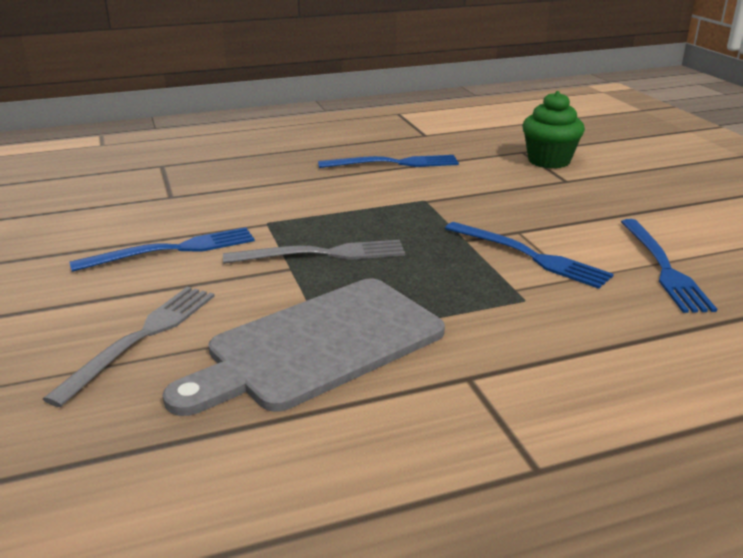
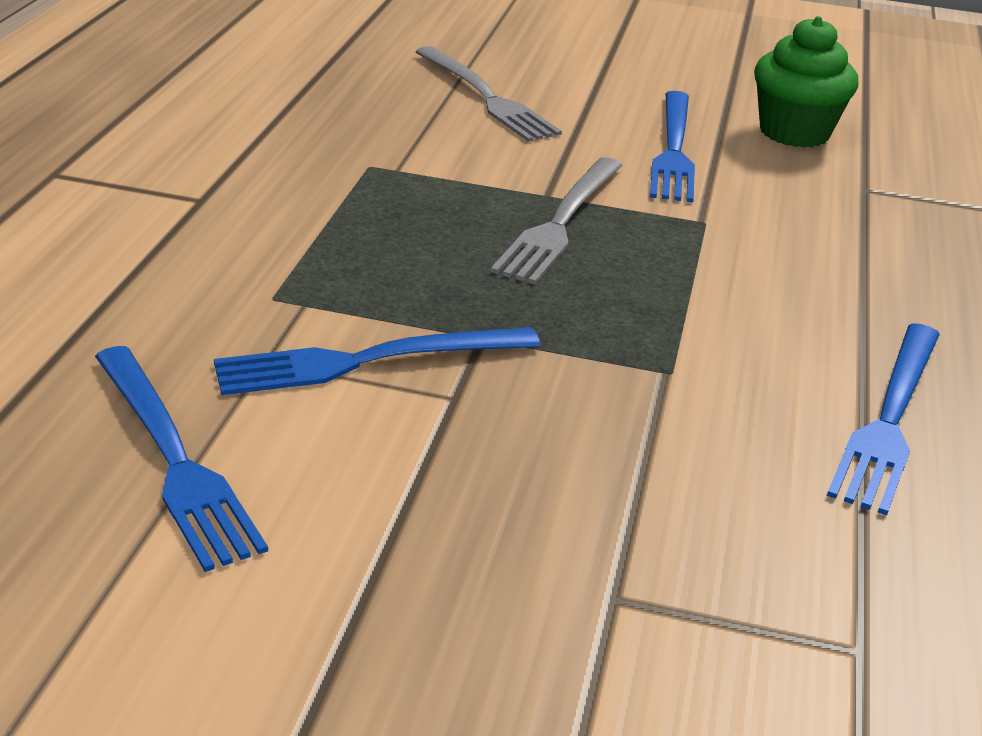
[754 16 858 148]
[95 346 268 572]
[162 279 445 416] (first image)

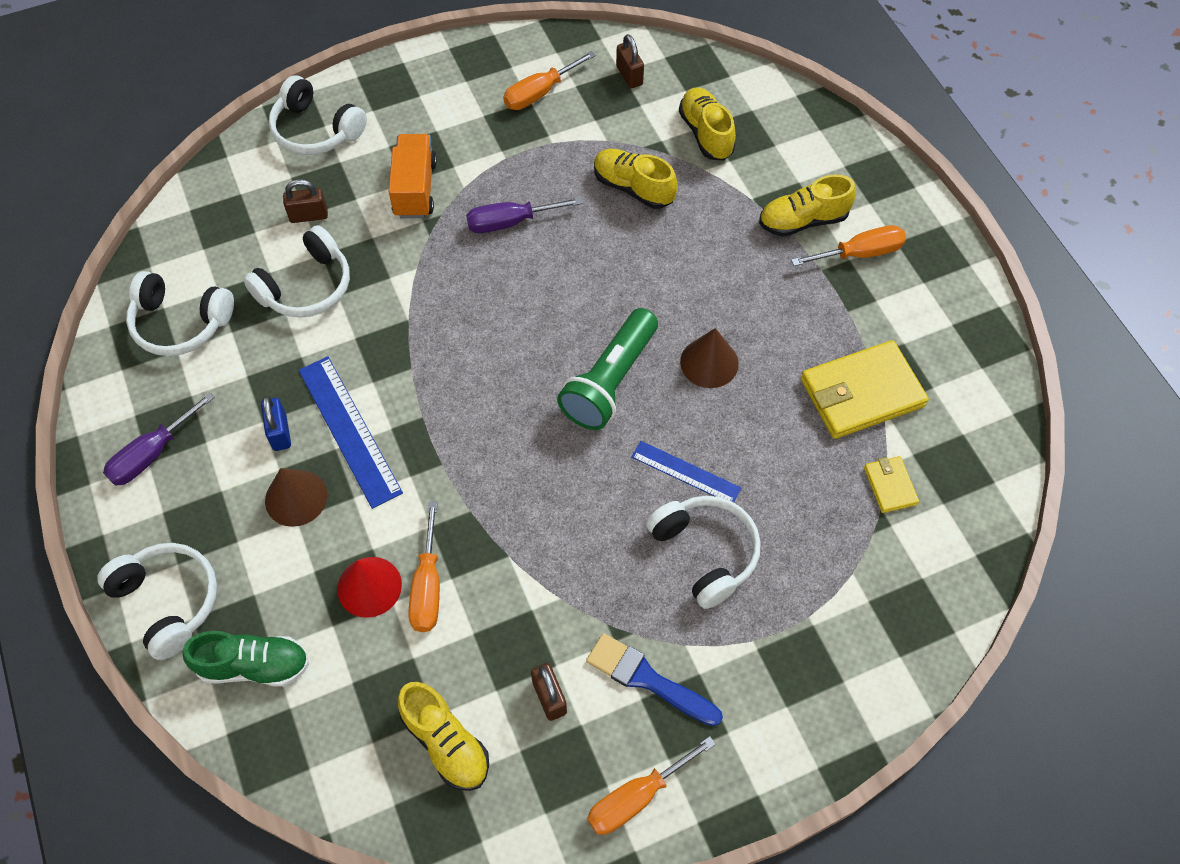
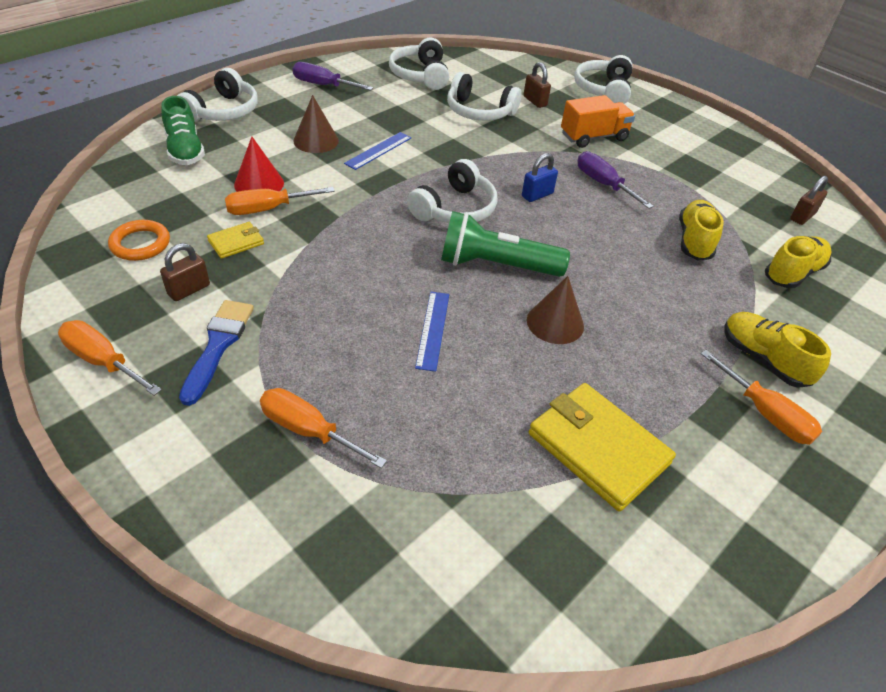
[260 388 387 468]
[344 132 412 170]
[522 153 558 202]
[207 222 264 259]
[407 159 498 223]
[108 220 170 261]

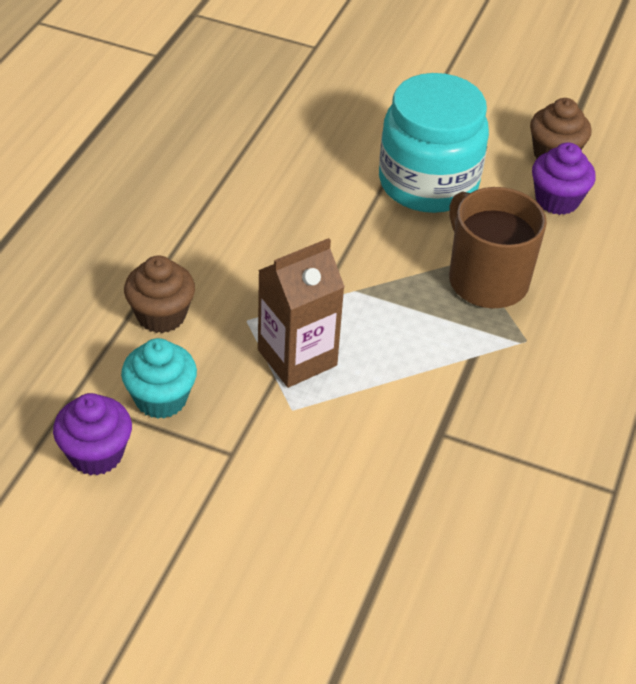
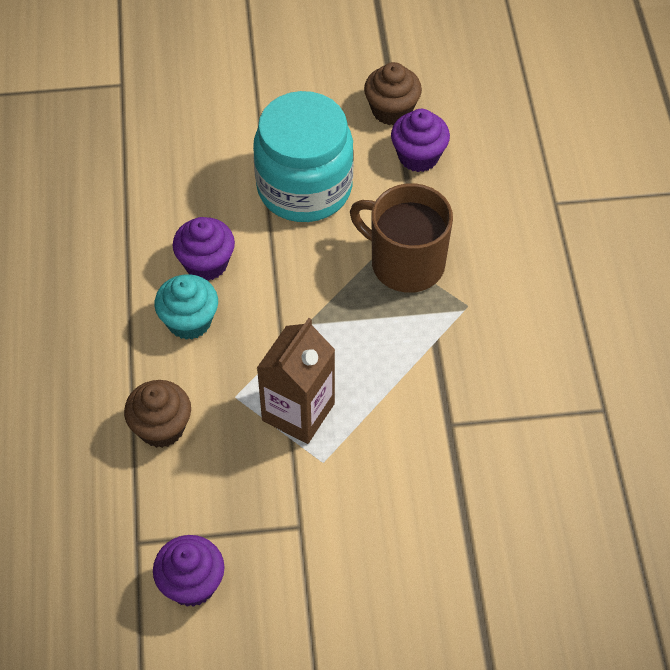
[155 274 218 340]
[173 217 235 281]

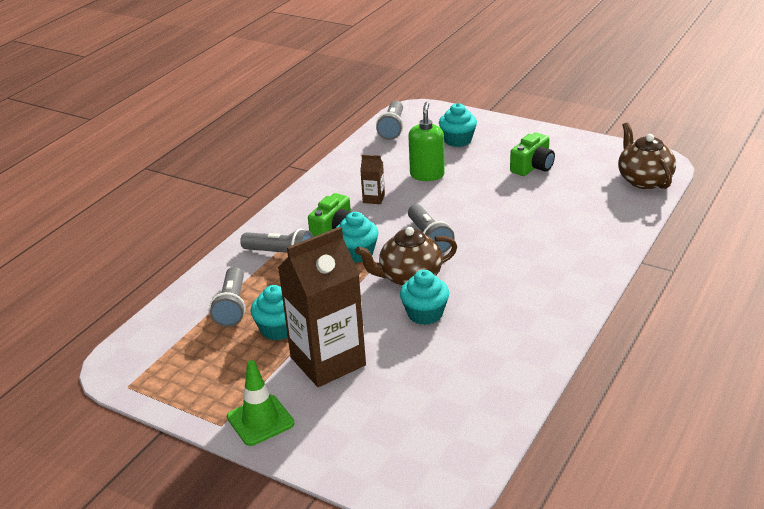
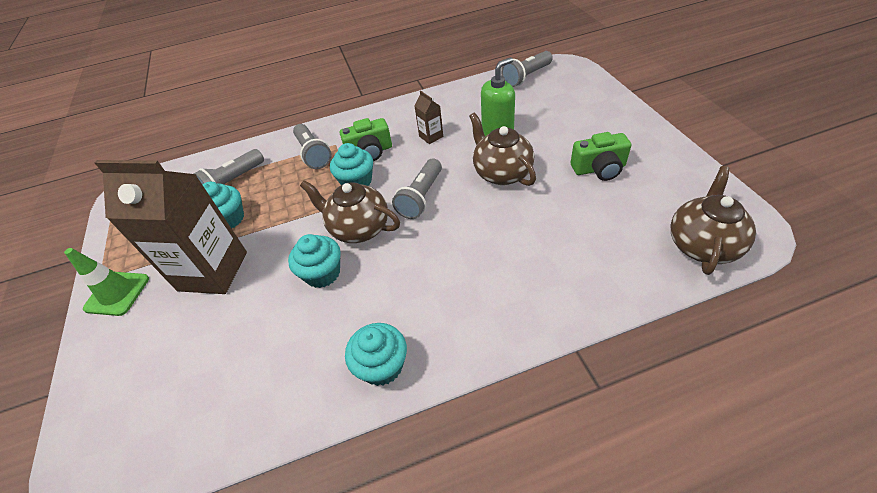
[345 323 407 386]
[469 112 536 186]

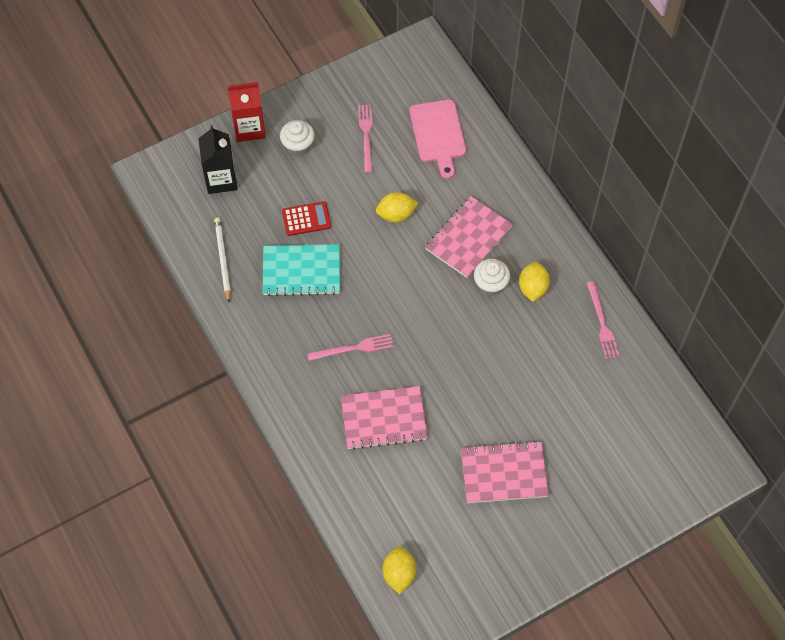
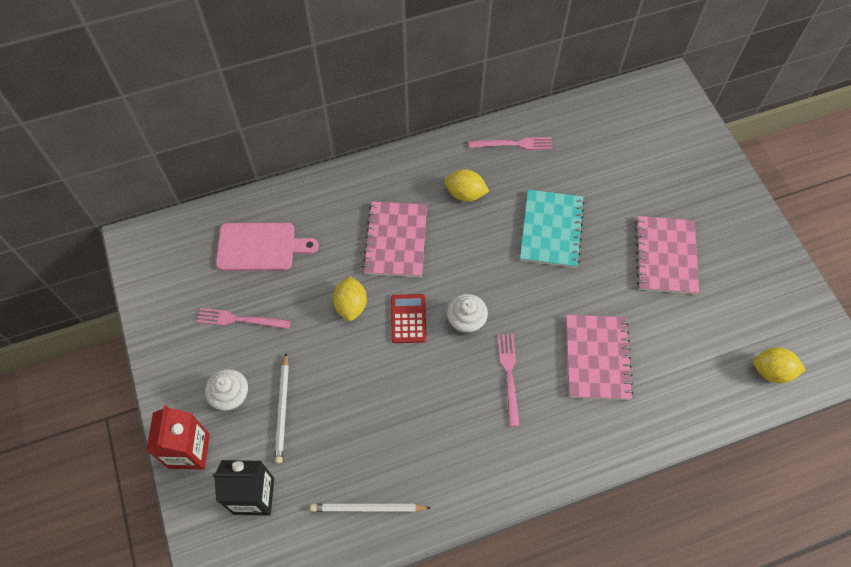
[362 201 427 277]
[391 294 427 343]
[520 189 585 268]
[447 294 488 335]
[275 354 289 464]

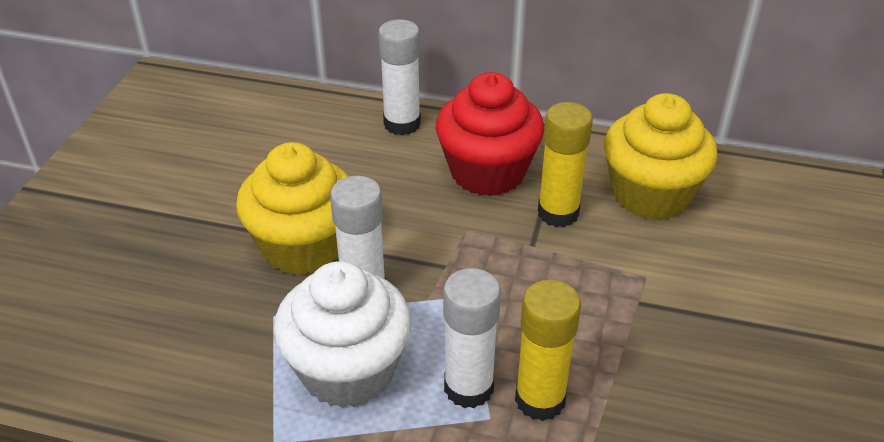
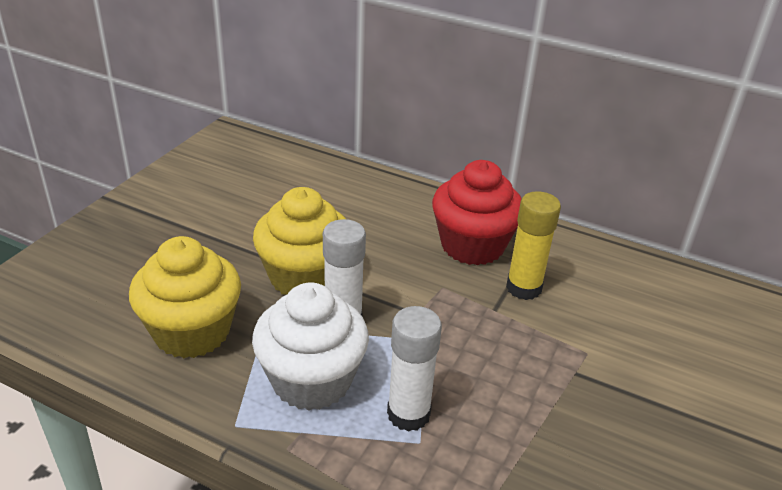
[378 19 421 136] (first image)
[129 236 241 358]
[515 280 581 421] (first image)

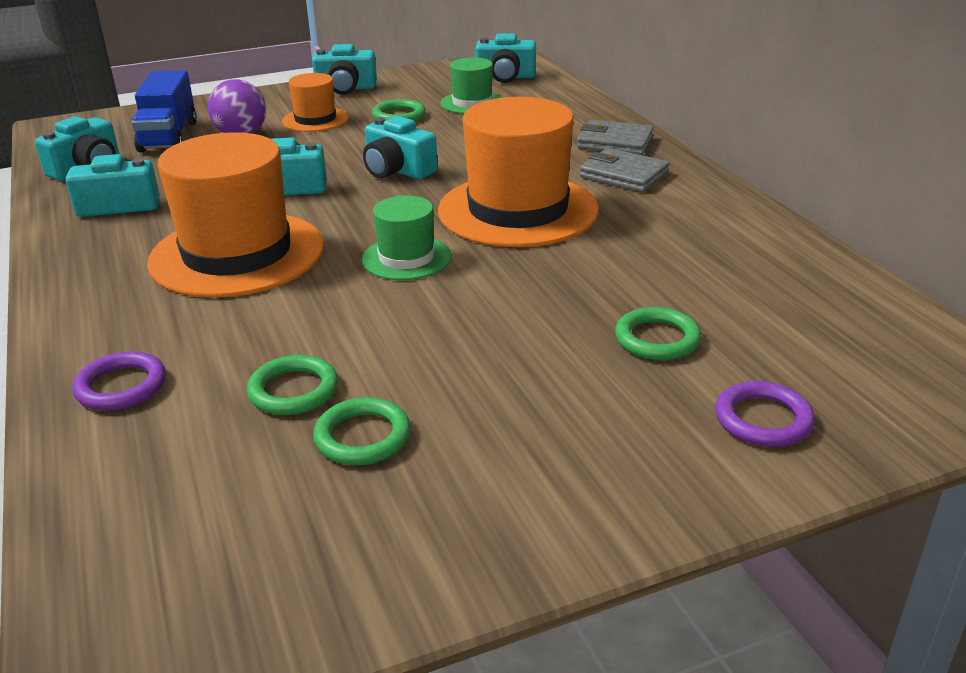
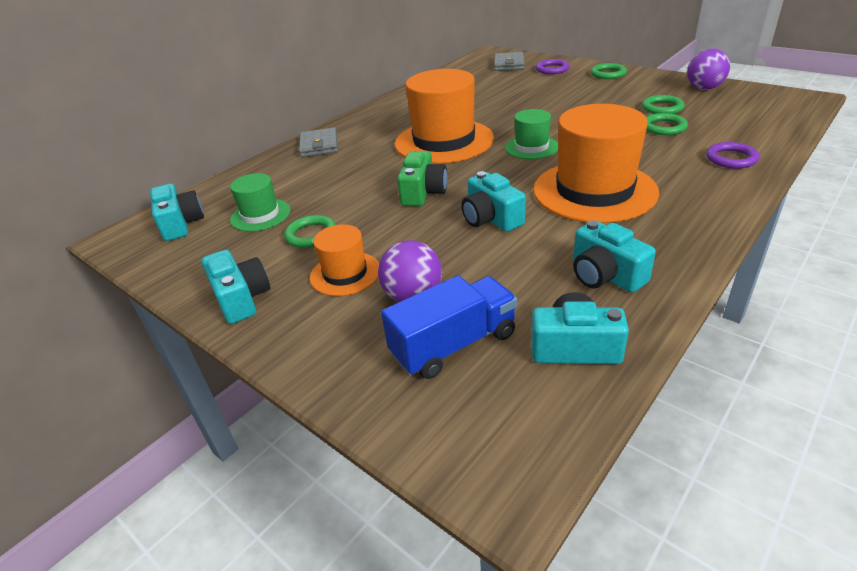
[397 151 447 206]
[494 52 525 71]
[591 63 627 79]
[687 49 730 90]

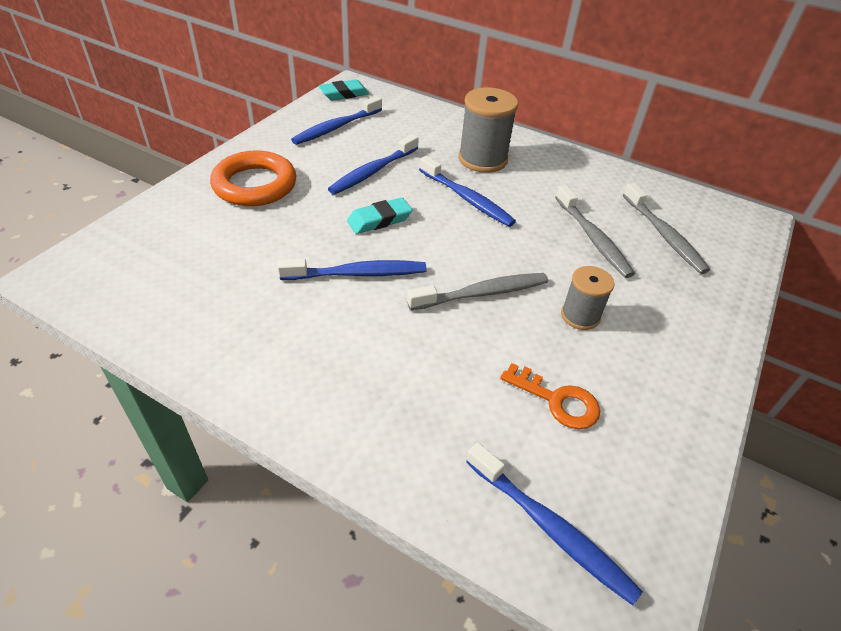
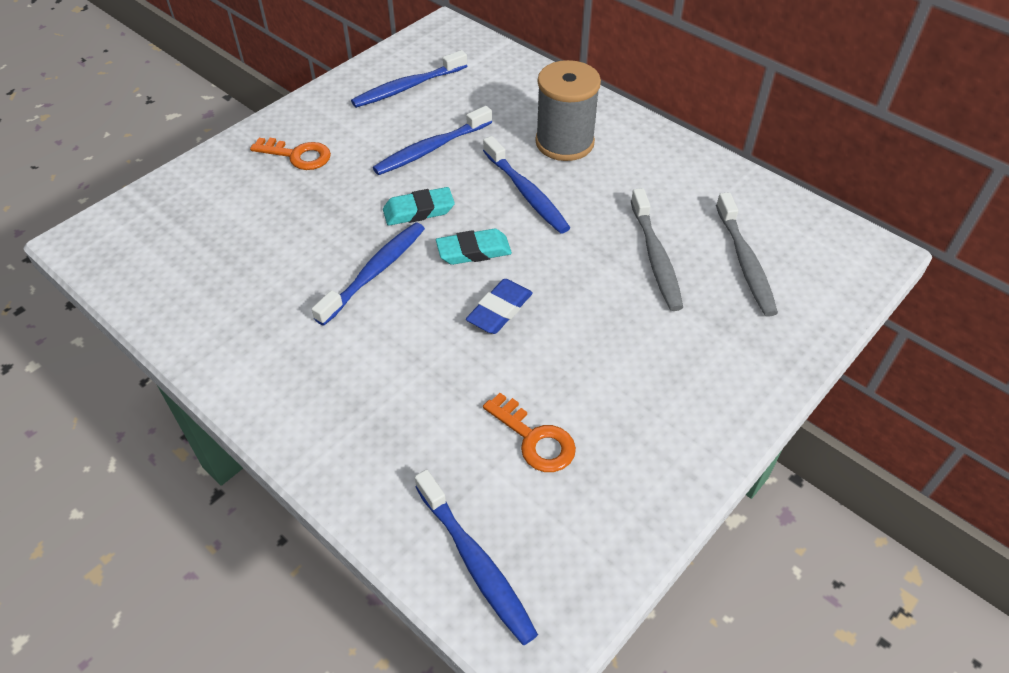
[436 229 512 265]
[250 138 331 170]
[312 222 425 326]
[561 266 615 330] (first image)
[466 279 533 334]

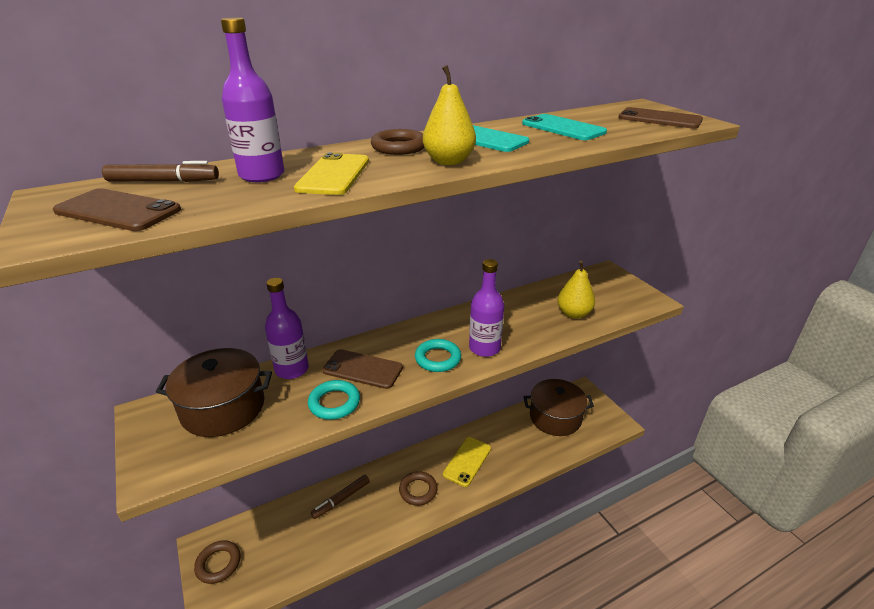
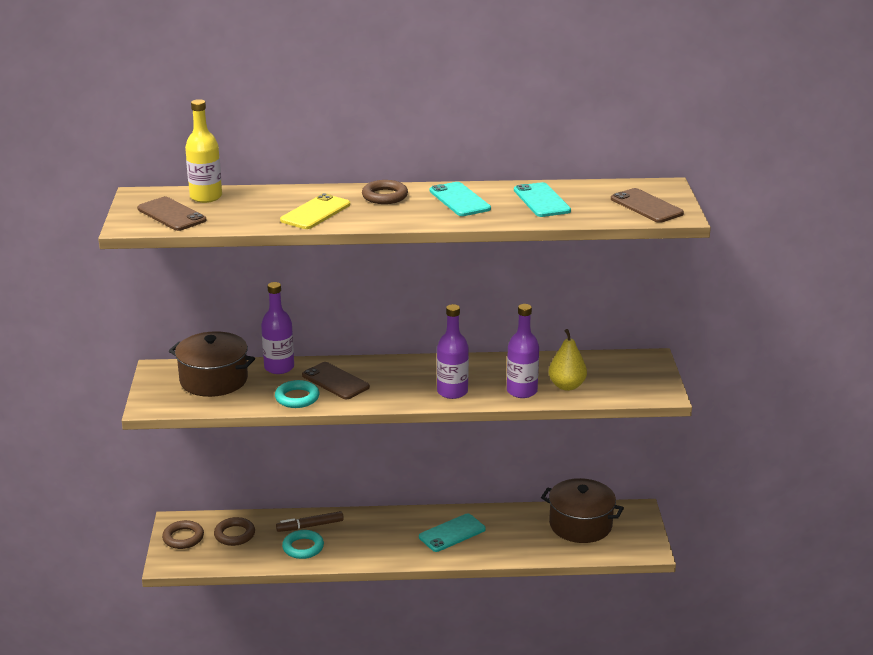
[507 304 539 398]
[423 65 476 165] (first image)
[185 99 222 203]
[282 530 324 559]
[419 513 486 552]
[214 517 255 546]

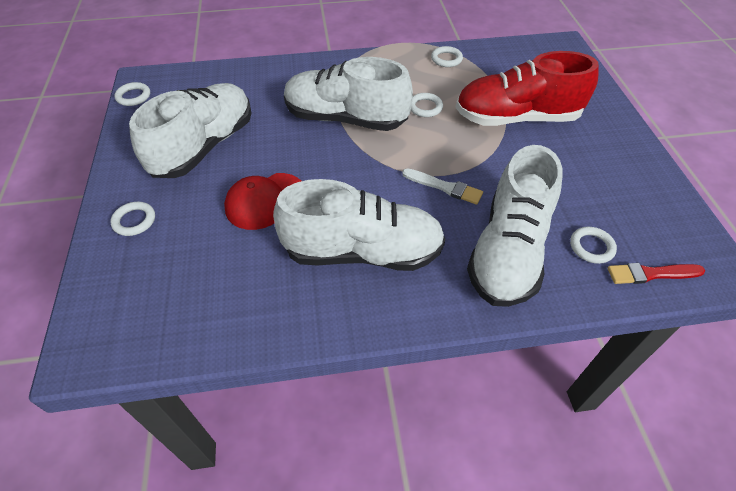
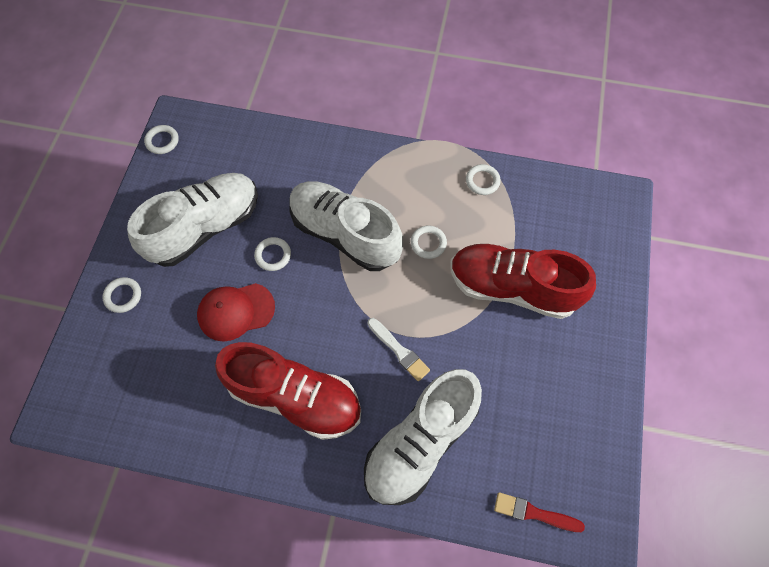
[215 342 361 440]
[254 237 291 271]

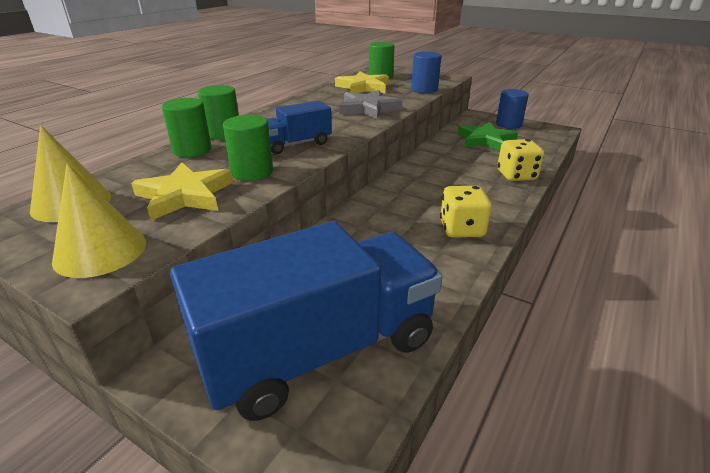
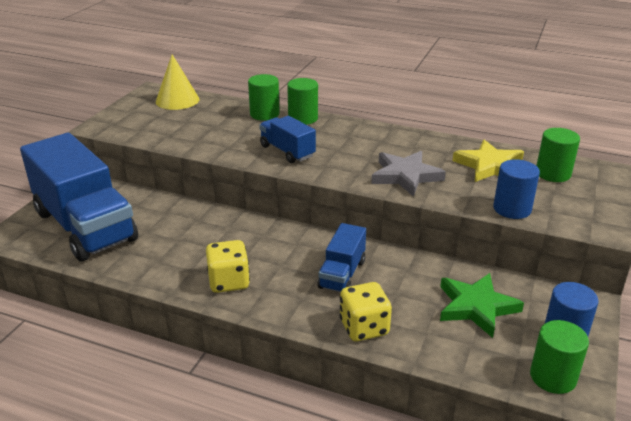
[530 320 589 394]
[131 162 233 220] (first image)
[52 163 146 278] (first image)
[317 223 366 292]

